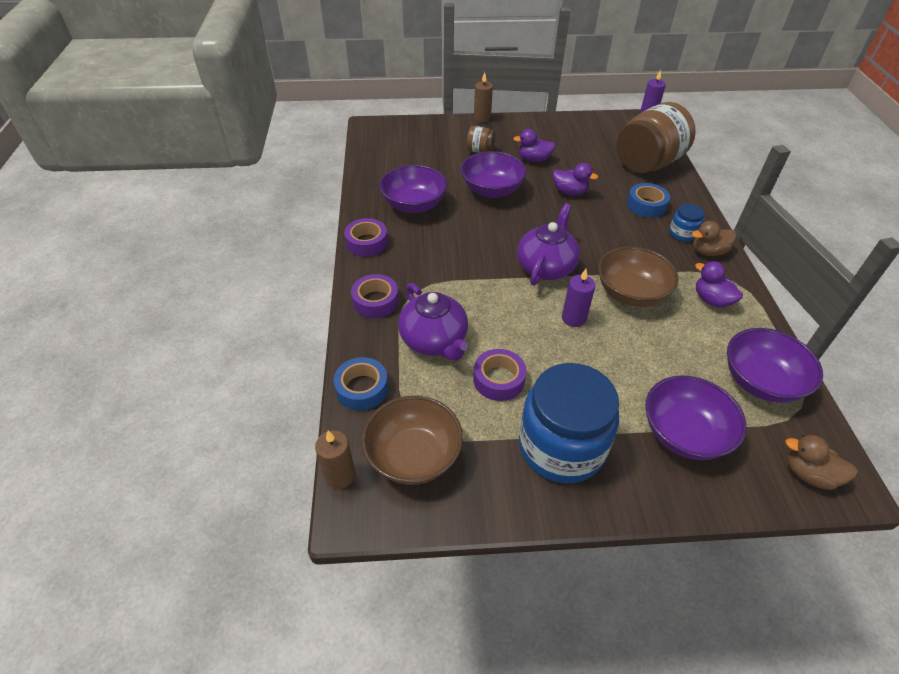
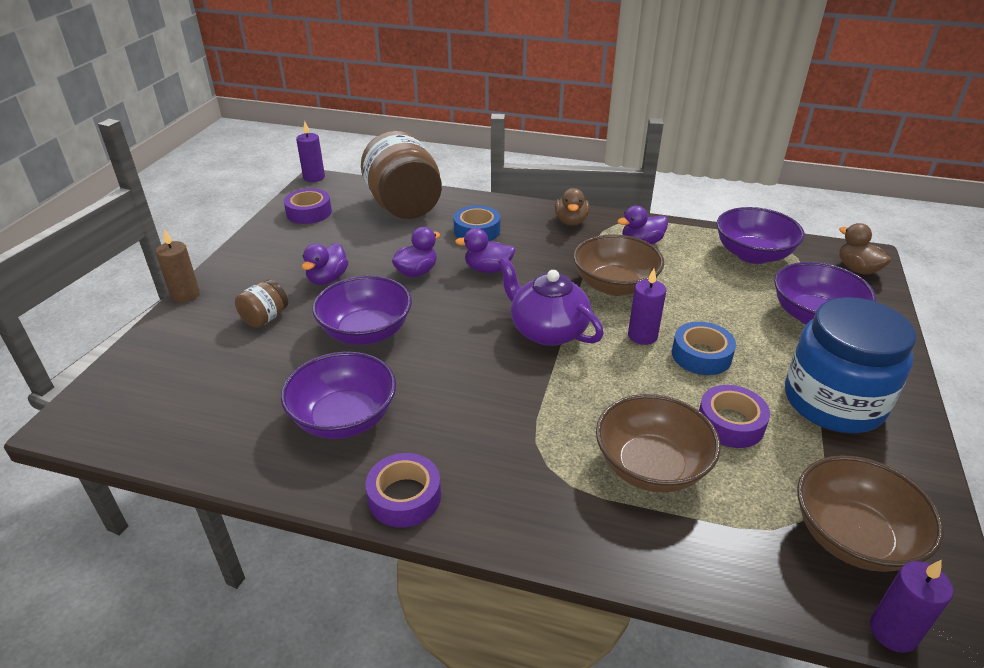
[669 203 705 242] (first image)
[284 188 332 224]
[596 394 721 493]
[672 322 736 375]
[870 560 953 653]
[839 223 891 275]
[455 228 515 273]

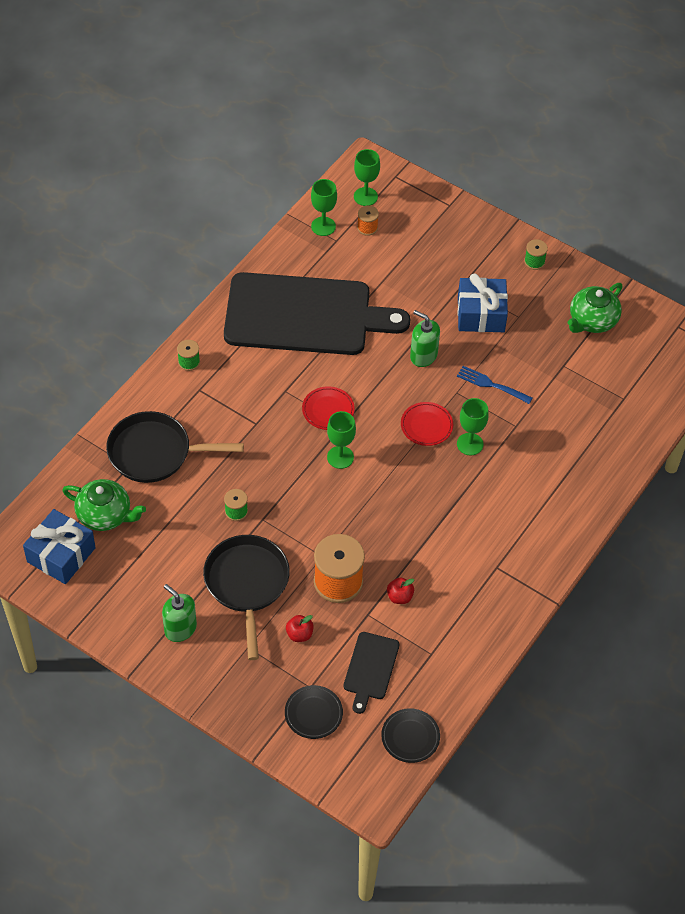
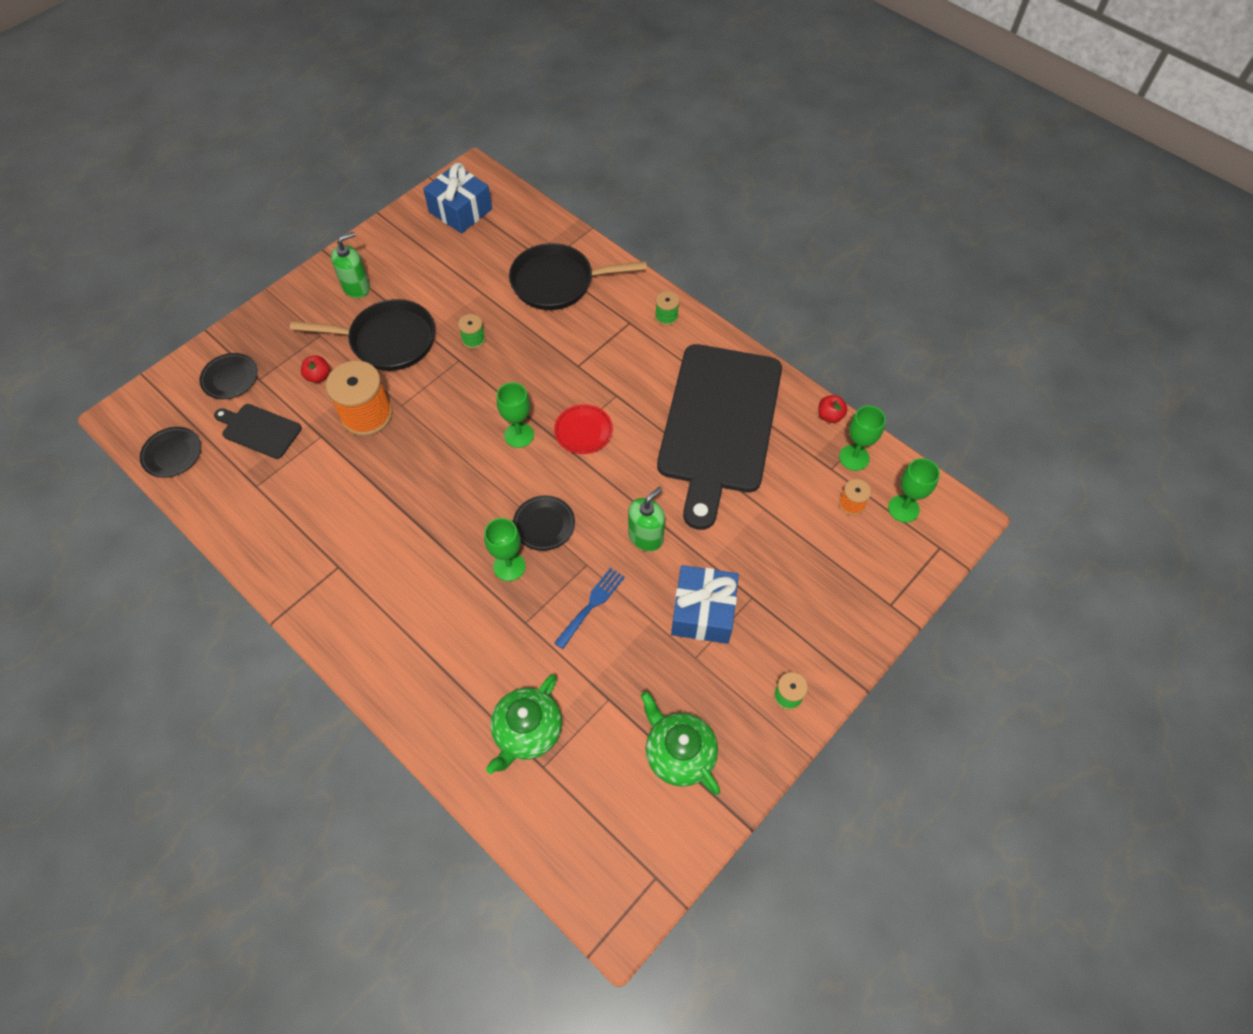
[513 495 575 551]
[509 243 647 310]
[486 674 562 774]
[818 395 848 423]

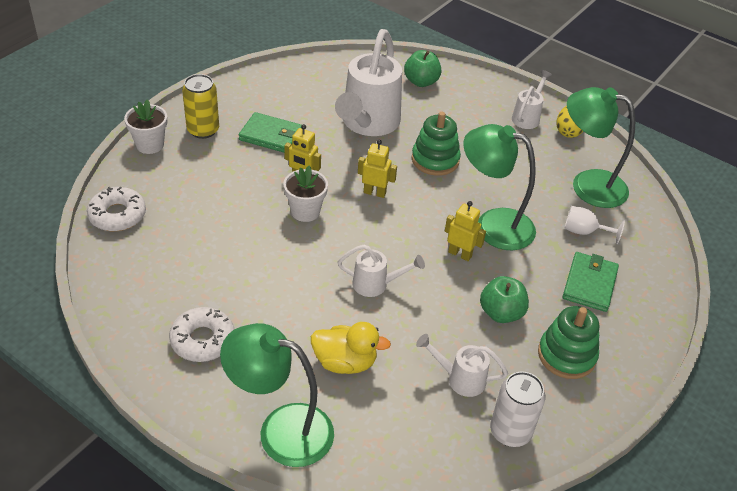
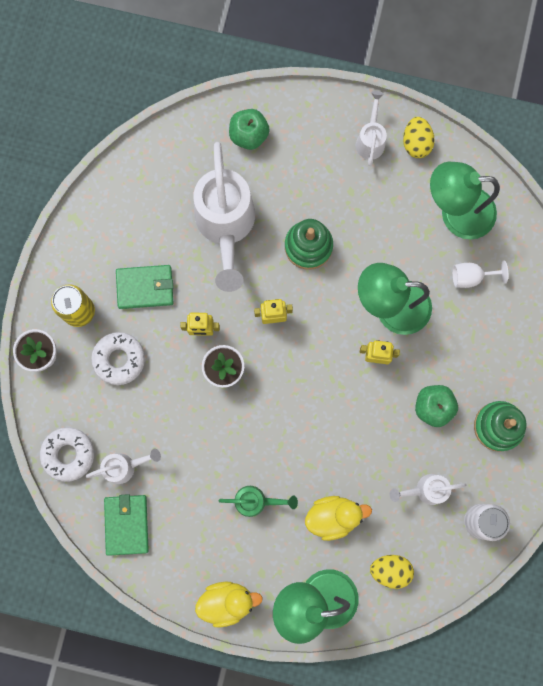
[86 449 161 484]
[104 494 149 556]
[91 332 145 385]
[219 486 298 517]
[370 555 414 589]
[195 582 263 627]

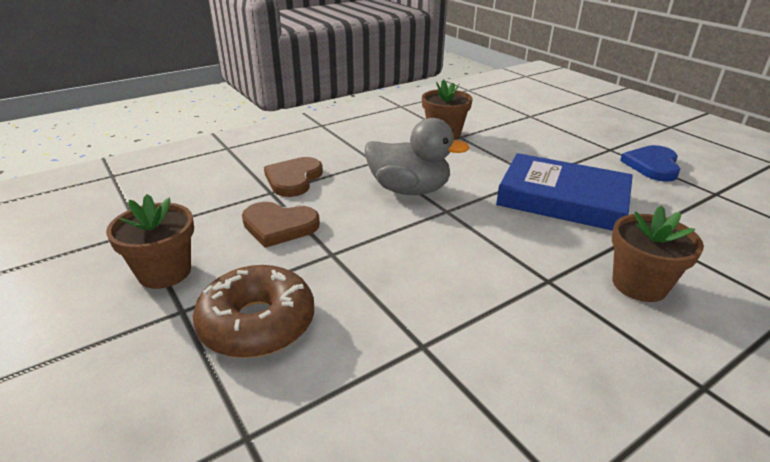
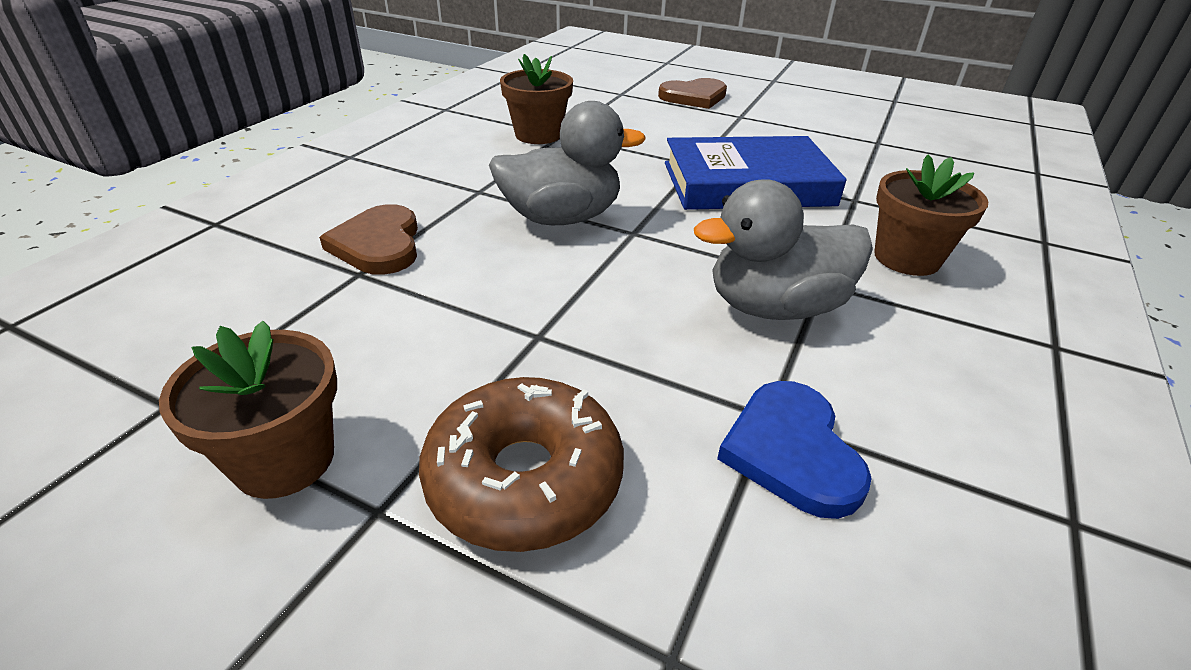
[717 381 872 519]
[658 78 727 109]
[694 179 873 320]

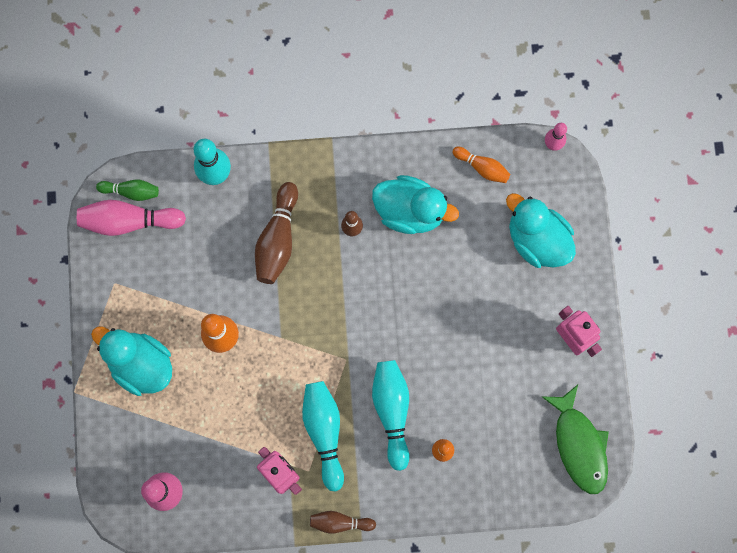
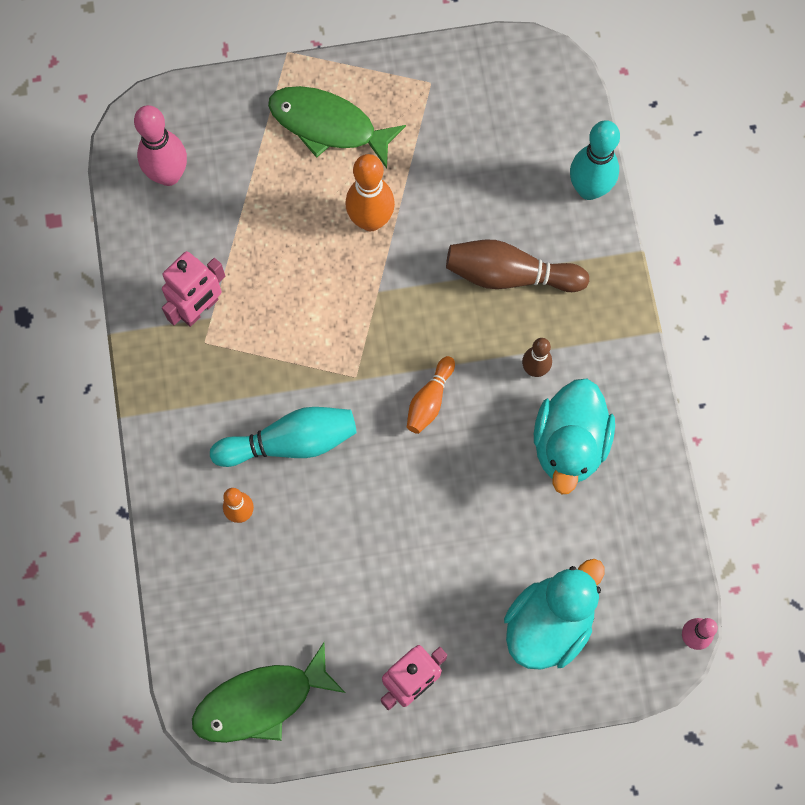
[407 356 455 434]
[96 180 159 201] (first image)
[77 200 186 236] (first image)
[268 86 406 168]
[302 381 344 492] (first image)
[310 511 376 534] (first image)

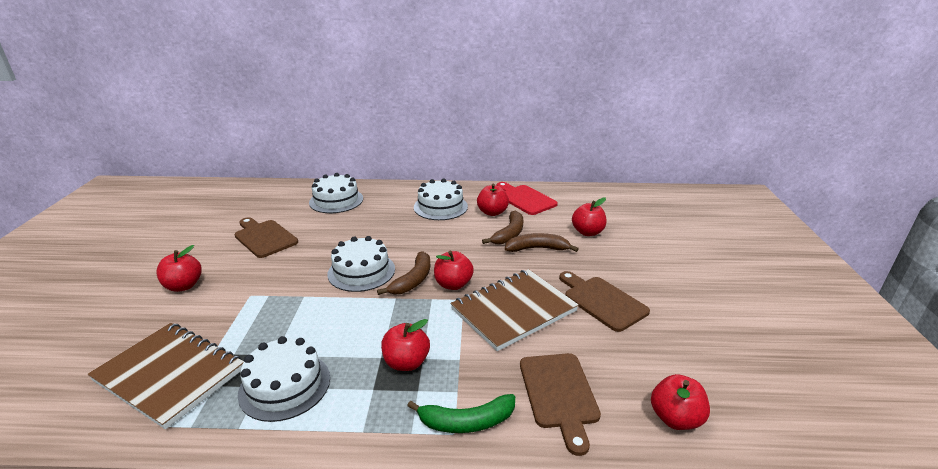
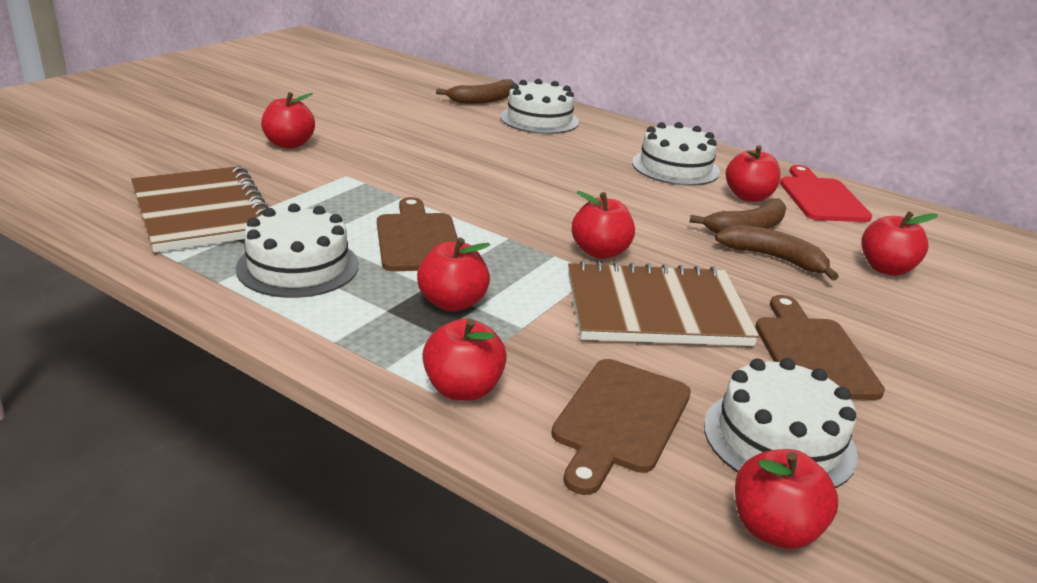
[377 197 458 272]
[704 358 858 488]
[436 79 515 104]
[422 319 507 401]

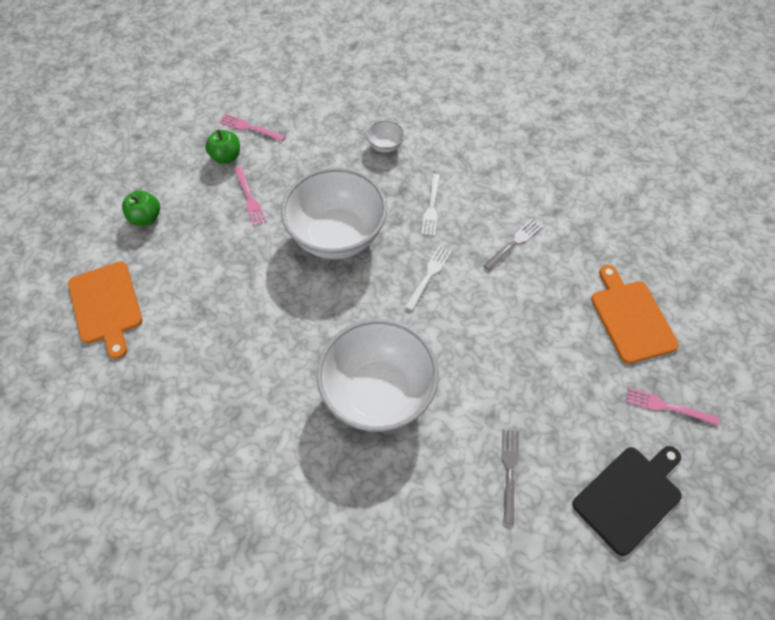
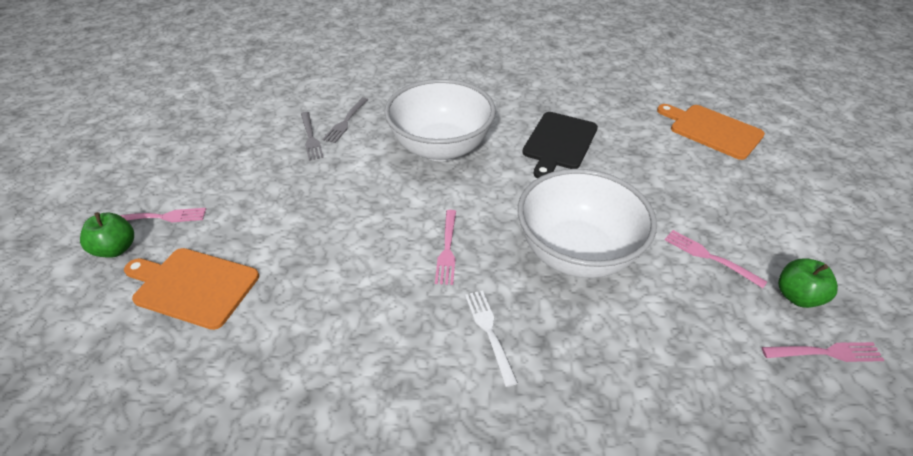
[367 120 405 153] (first image)
[80 212 134 258]
[322 98 368 143]
[435 210 456 285]
[124 248 259 330]
[522 112 598 178]

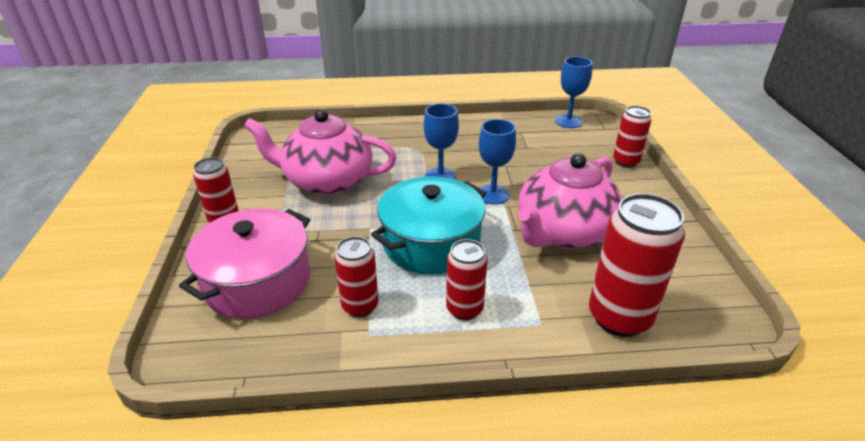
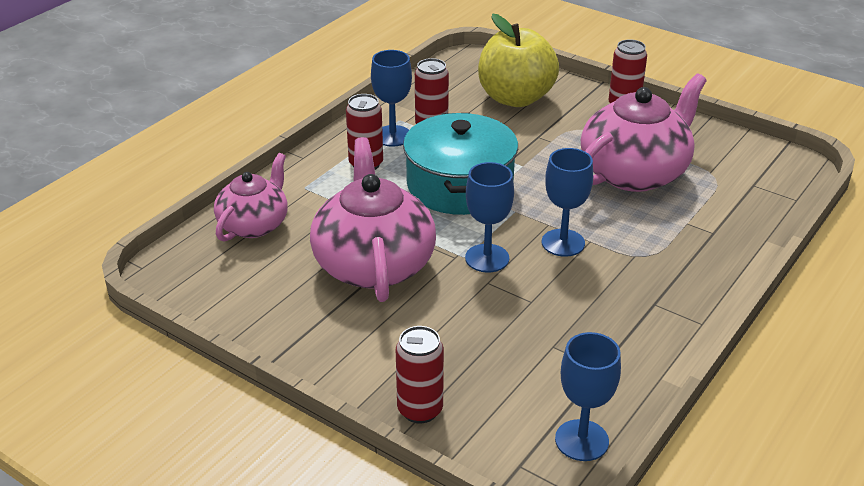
[214 153 288 242]
[478 14 559 107]
[371 50 412 147]

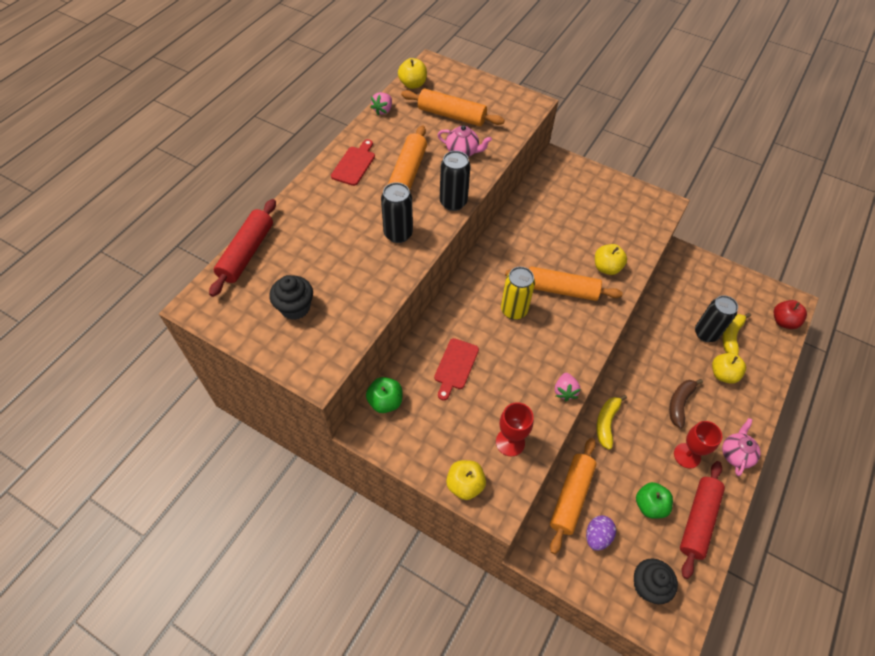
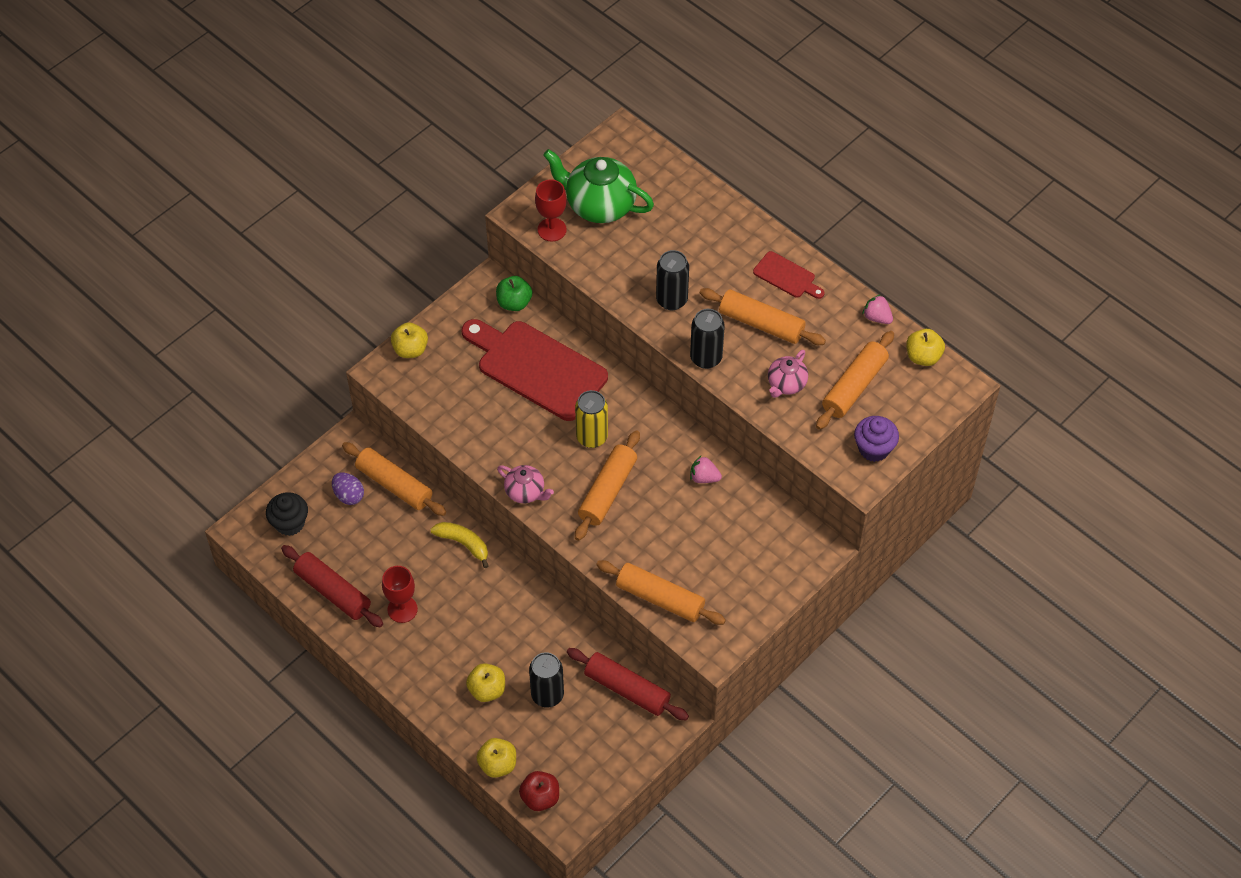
[567 648 689 720]
[476 738 516 778]
[543 149 654 223]
[723 313 751 355] (first image)
[462 319 608 421]
[690 455 722 483]
[669 379 703 428] (first image)
[535 179 567 241]
[497 465 554 503]
[636 482 673 519] (first image)
[854 416 899 462]
[596 560 726 625]

